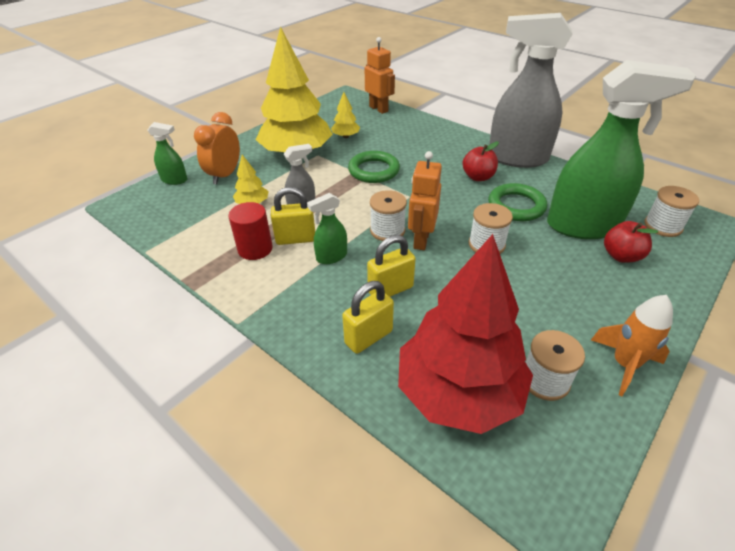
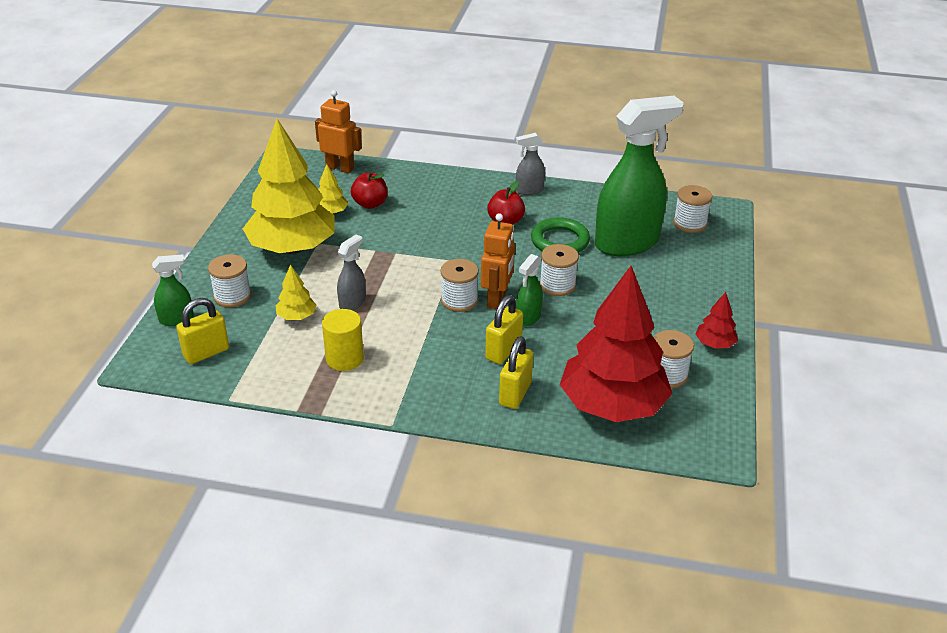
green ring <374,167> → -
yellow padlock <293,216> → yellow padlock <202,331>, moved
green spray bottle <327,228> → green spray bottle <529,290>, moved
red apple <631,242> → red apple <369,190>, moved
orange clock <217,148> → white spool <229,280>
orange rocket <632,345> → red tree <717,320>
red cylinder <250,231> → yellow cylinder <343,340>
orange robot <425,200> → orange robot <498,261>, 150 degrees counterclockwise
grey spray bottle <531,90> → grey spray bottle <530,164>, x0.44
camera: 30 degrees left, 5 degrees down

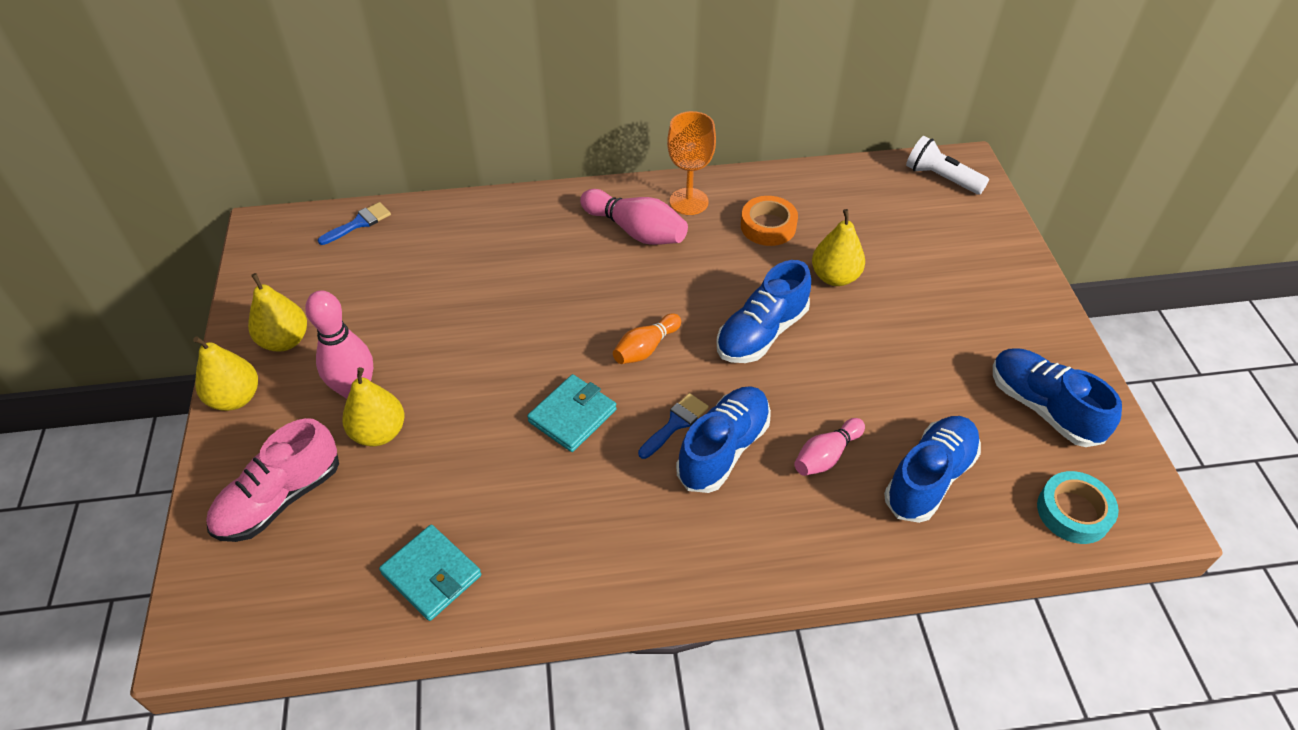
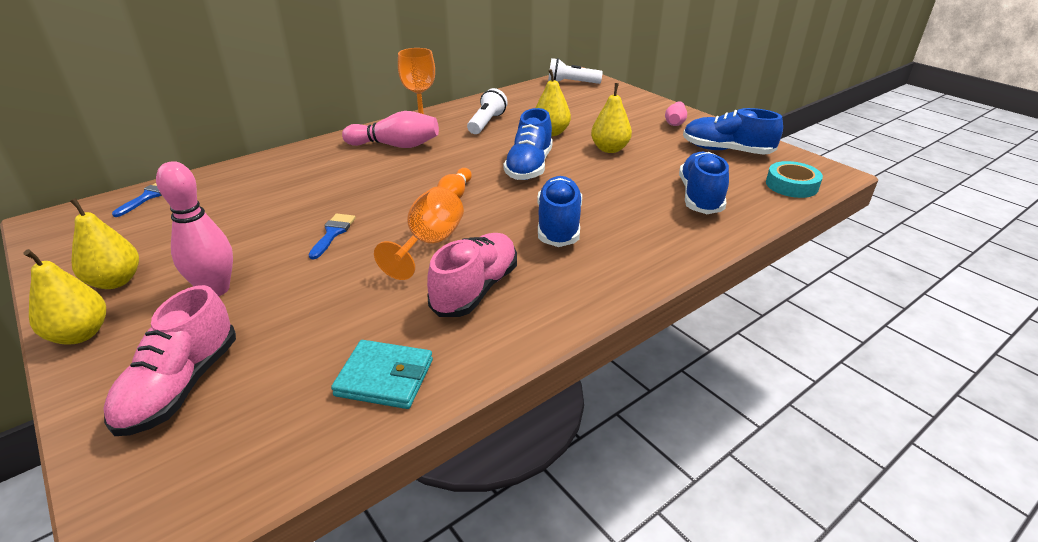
- → pink shoe <472,275>
yellow pear <373,406> → yellow pear <611,118>, moved
blue brush <673,426> → blue brush <332,236>, moved
pink bowling pin <829,447> → pink bowling pin <676,113>, moved
turquoise wallet <572,413> → orange goblet <419,233>
orange tape <769,221> → white flashlight <487,111>
camera: 30 degrees left, 15 degrees down

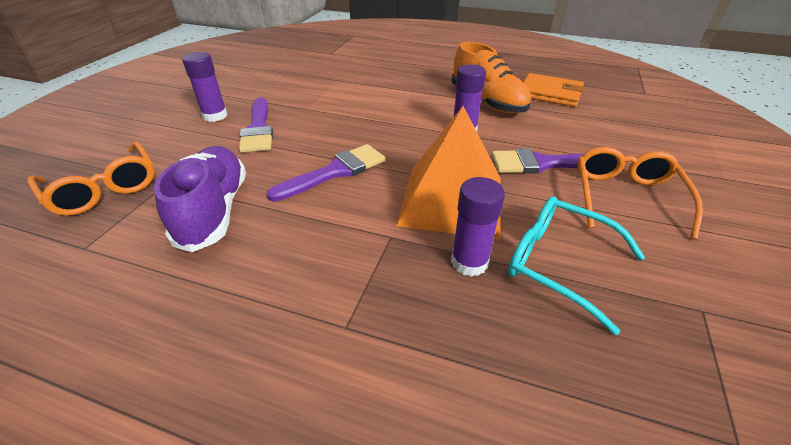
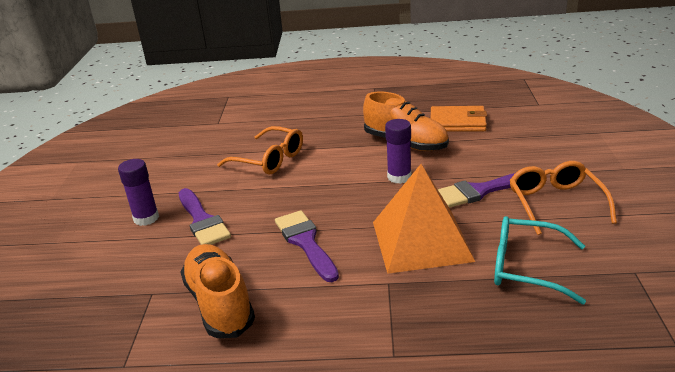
purple glue stick <478,227> → -
orange glasses <91,179> → orange glasses <260,150>, moved
purple shoe <200,199> → orange shoe <218,291>
purple brush <325,172> → purple brush <307,246>, 60 degrees counterclockwise
camera: 15 degrees left, 10 degrees down

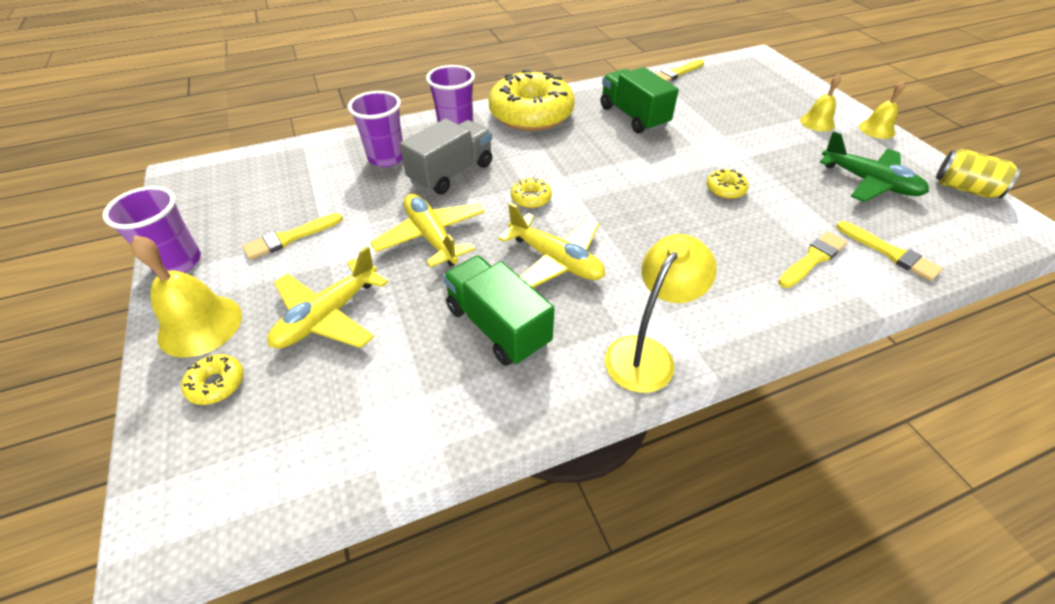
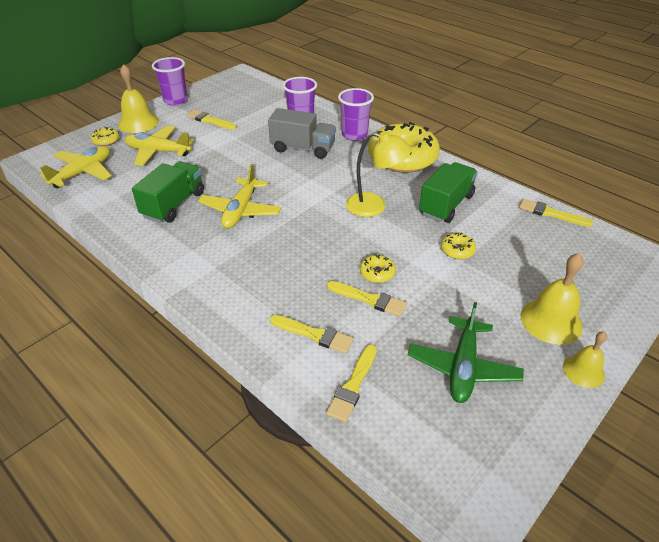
yellow can <978,173> → -
- → yellow brush <367,299>
yellow plane <427,230> → yellow plane <75,167>, moved
yellow donut <531,193> → yellow donut <458,246>, moved
yellow lamp <661,313> → yellow lamp <378,174>, moved
yellow bell <820,103> → yellow bell <552,299>, x1.62
camera: 65 degrees right, 5 degrees down

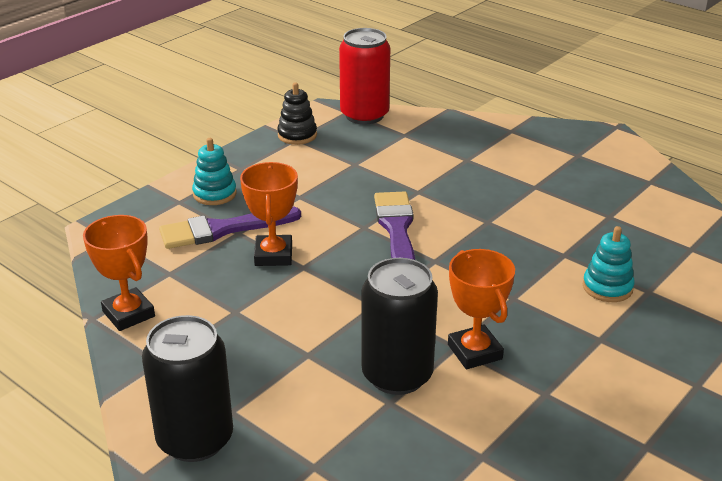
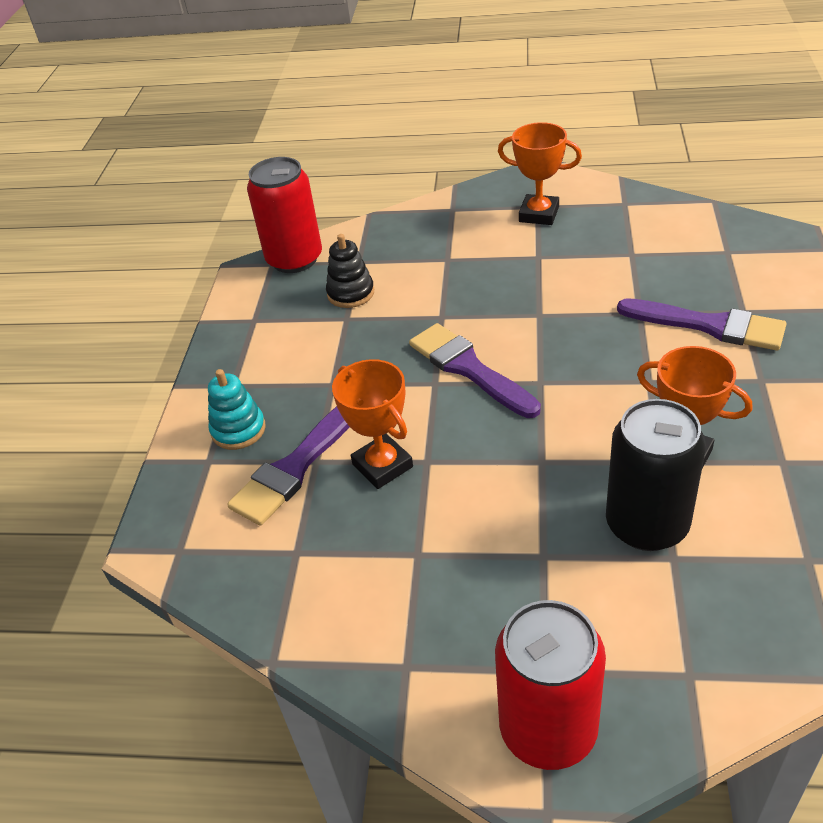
orange trophy <119,273> → orange trophy <540,173>, moved
black stacking toy <297,113> → black stacking toy <350,271>, moved
turquoise stacking toy <609,264> → purple brush <701,324>
black can <187,388> → red can <550,685>
camera: 30 degrees left, 10 degrees up

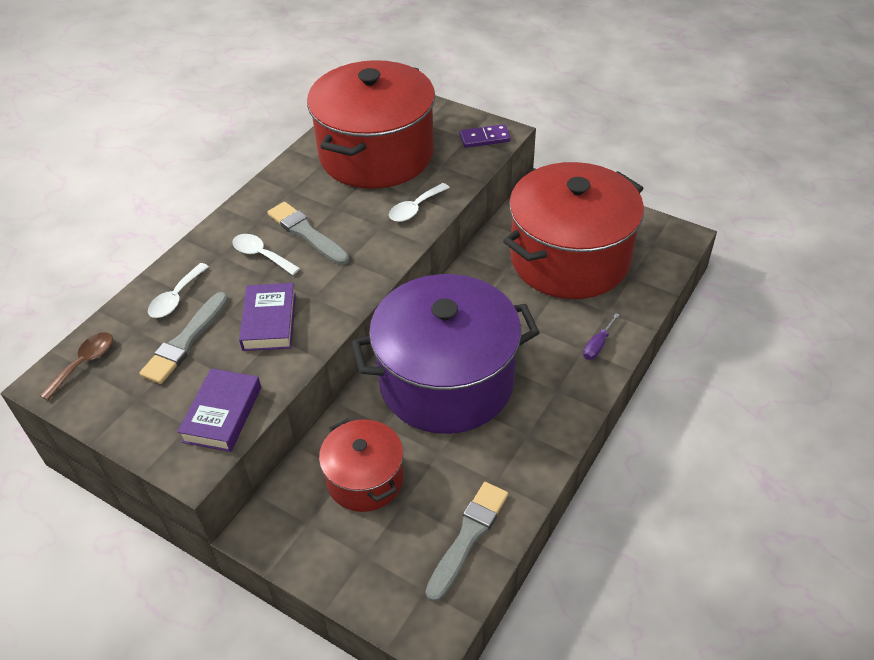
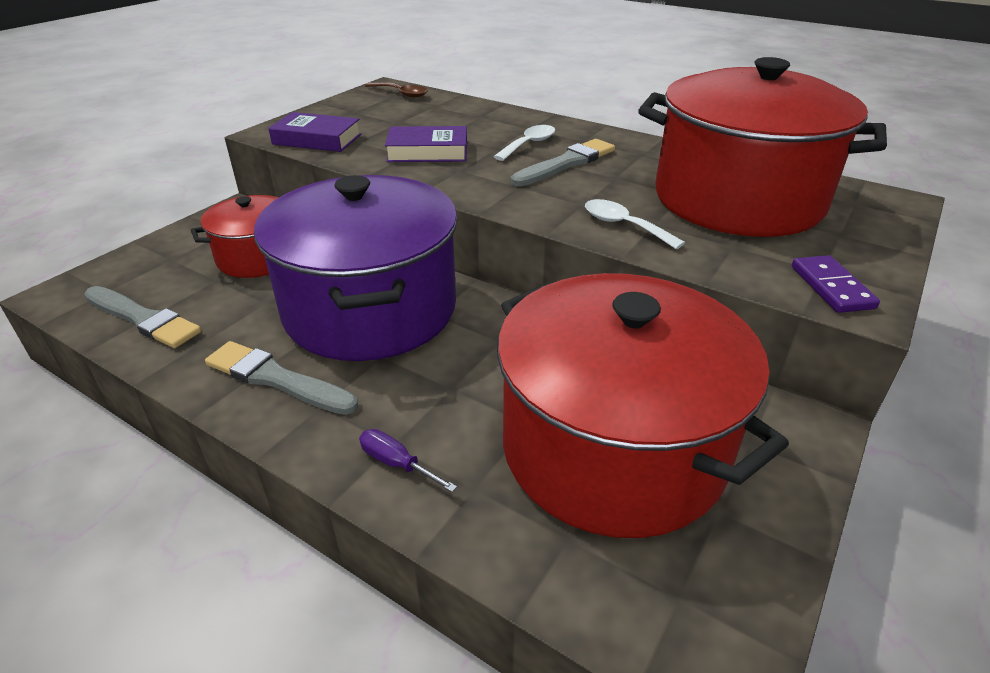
white spoon <178,290> → -
grey brush <184,338> → grey brush <281,378>, moved
camera: 90 degrees right, 10 degrees down

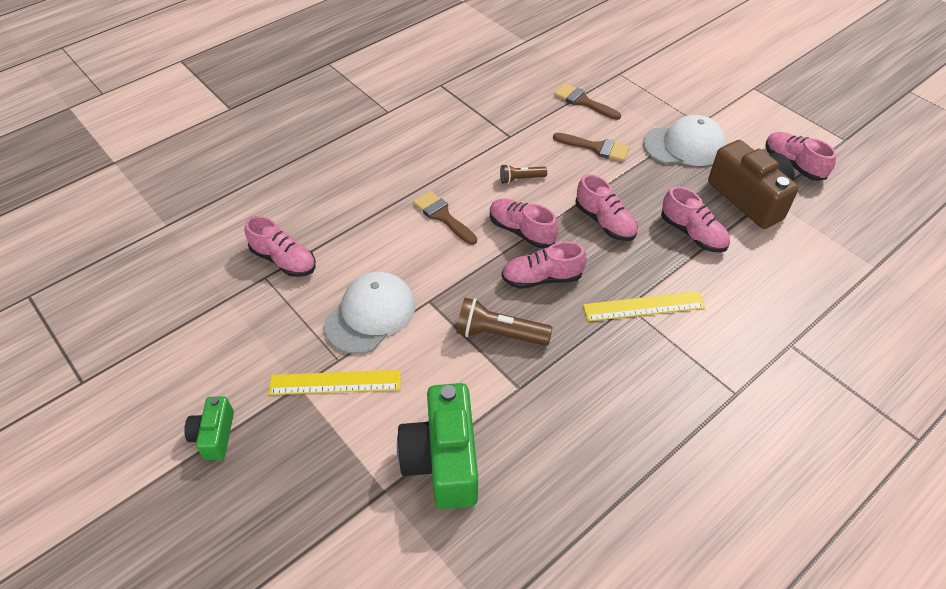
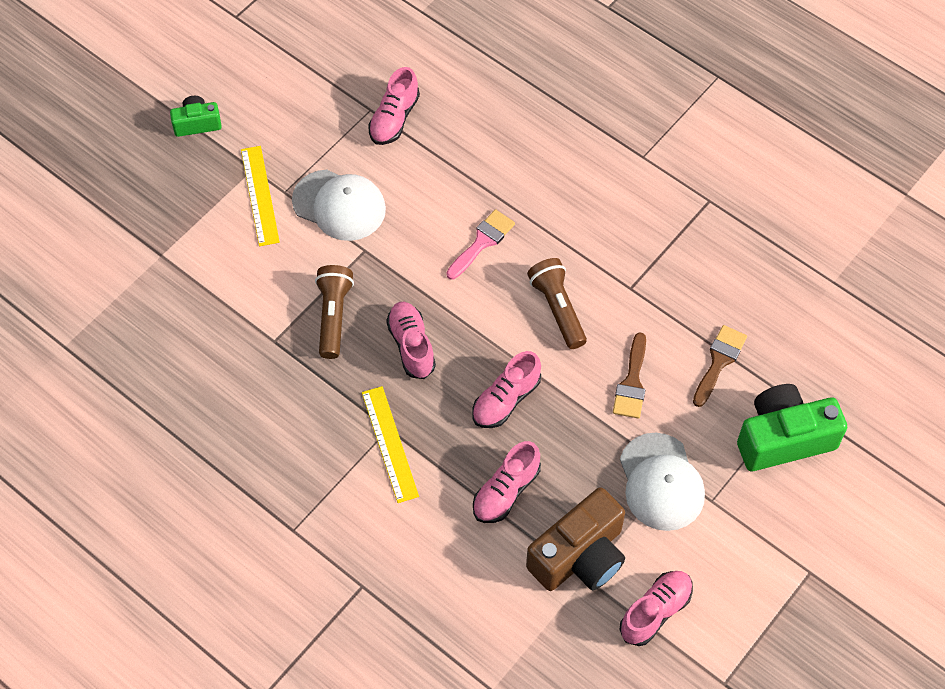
pink shoe <524,223> → -
green camera <437,446> → green camera <792,427>, moved
brown brush <445,218> → pink brush <480,244>
brown flashlight <523,174> → brown flashlight <557,303>, x1.70
camera: 80 degrees right, 10 degrees up

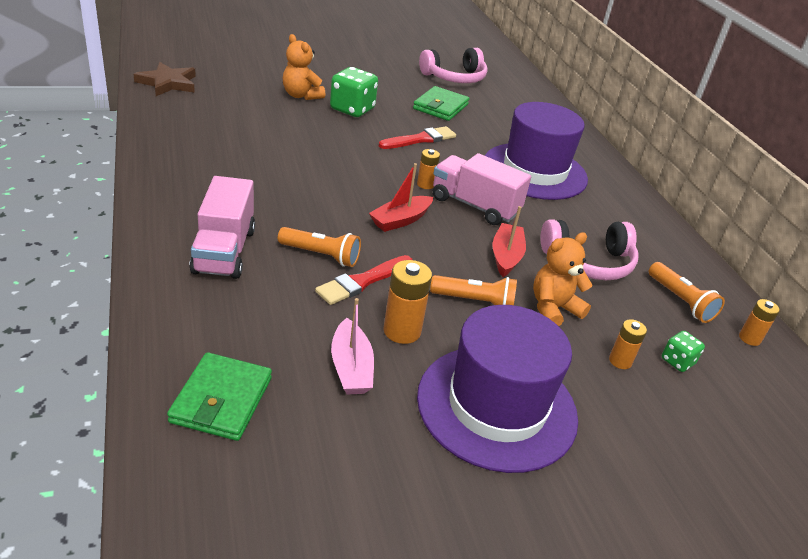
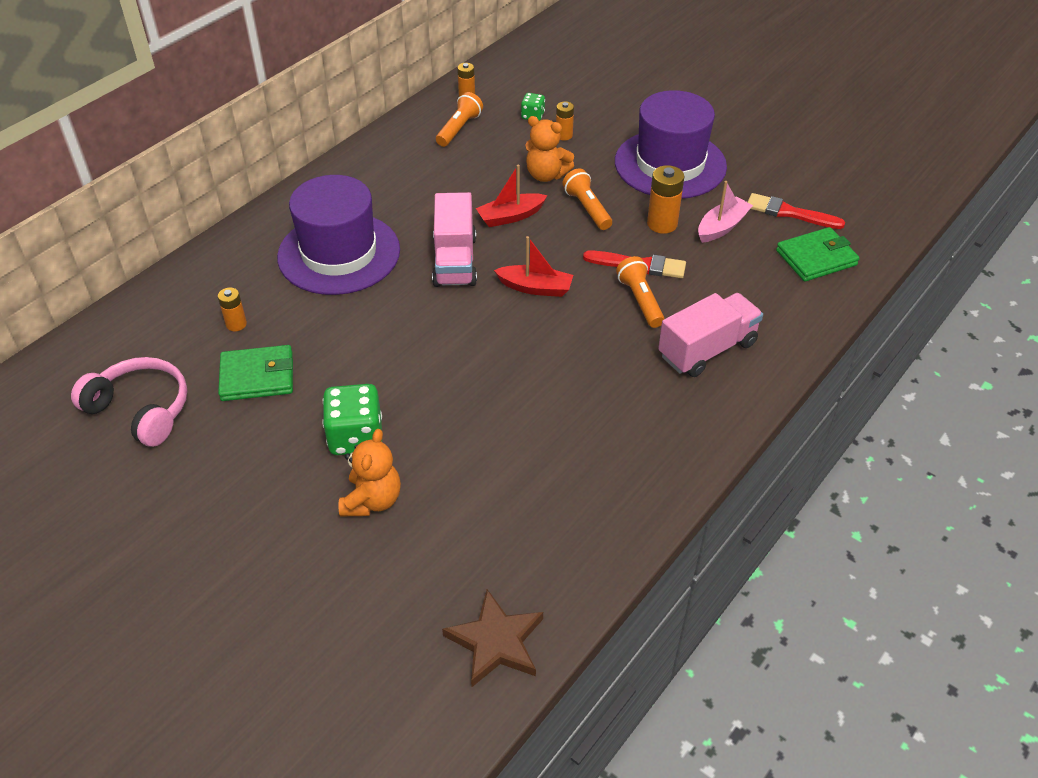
pink headphones <589,249> → -
red brush <417,137> → red brush <796,211>, moved
orange battery <428,169> → orange battery <232,309>, moved
camera: 120 degrees left, 10 degrees up

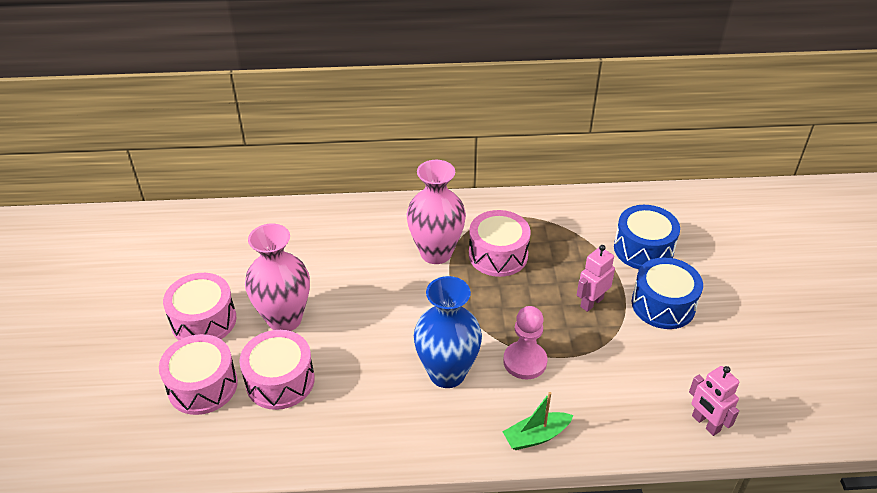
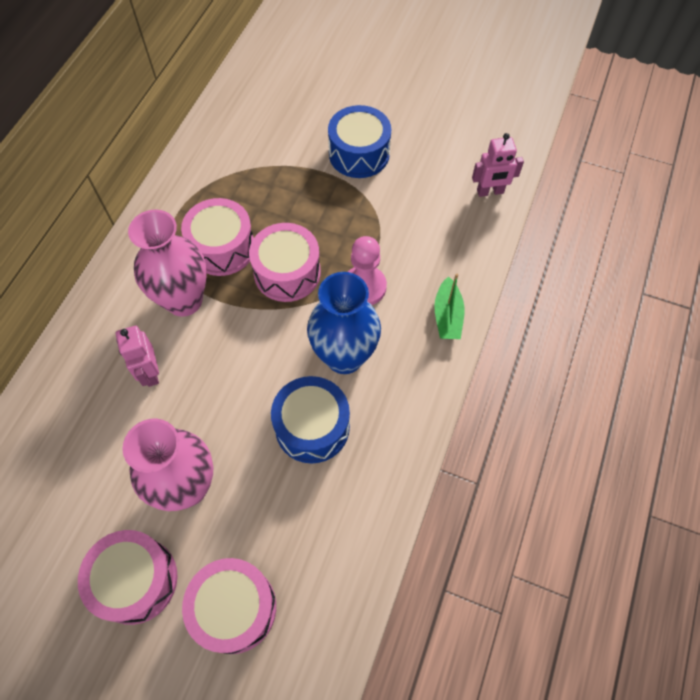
pink drum <277,370> → pink drum <285,262>, moved
pink robot <596,278> → pink robot <137,356>, moved
blue drum <647,237> → blue drum <310,420>, moved
camera: 65 degrees left, 20 degrees up

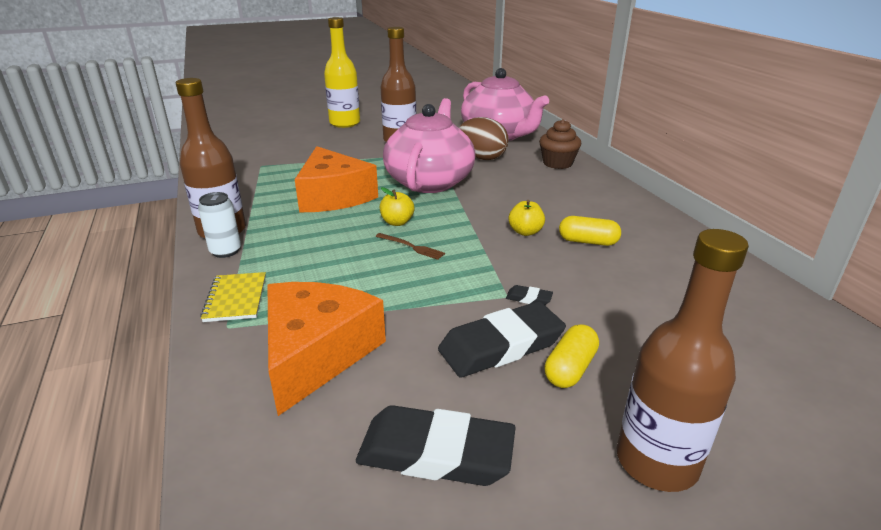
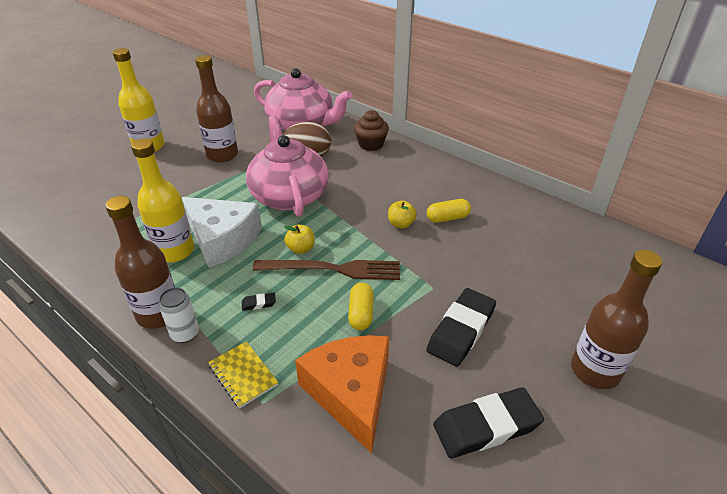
- → yellow bottle <162,200>
black eraser <529,295> → black eraser <259,302>, moved
yellow capsule <571,356> → yellow capsule <361,306>, moved
orange cheese <336,179> → white cheese <222,232>
brown fork <410,246> → brown fork <326,270>, x2.26
camera: 30 degrees left, 10 degrees up

